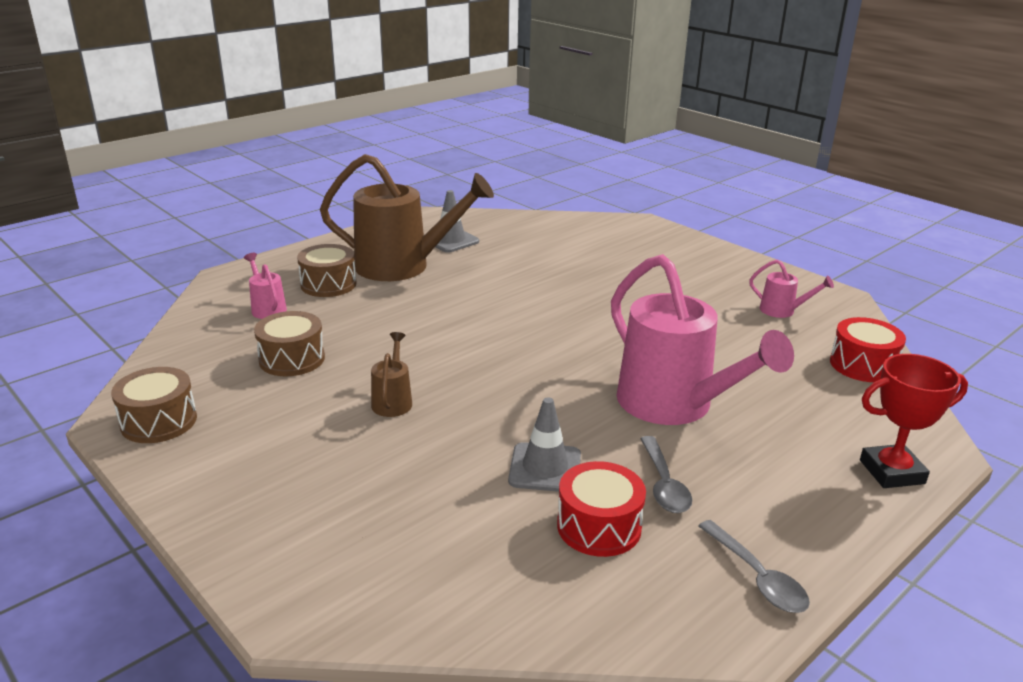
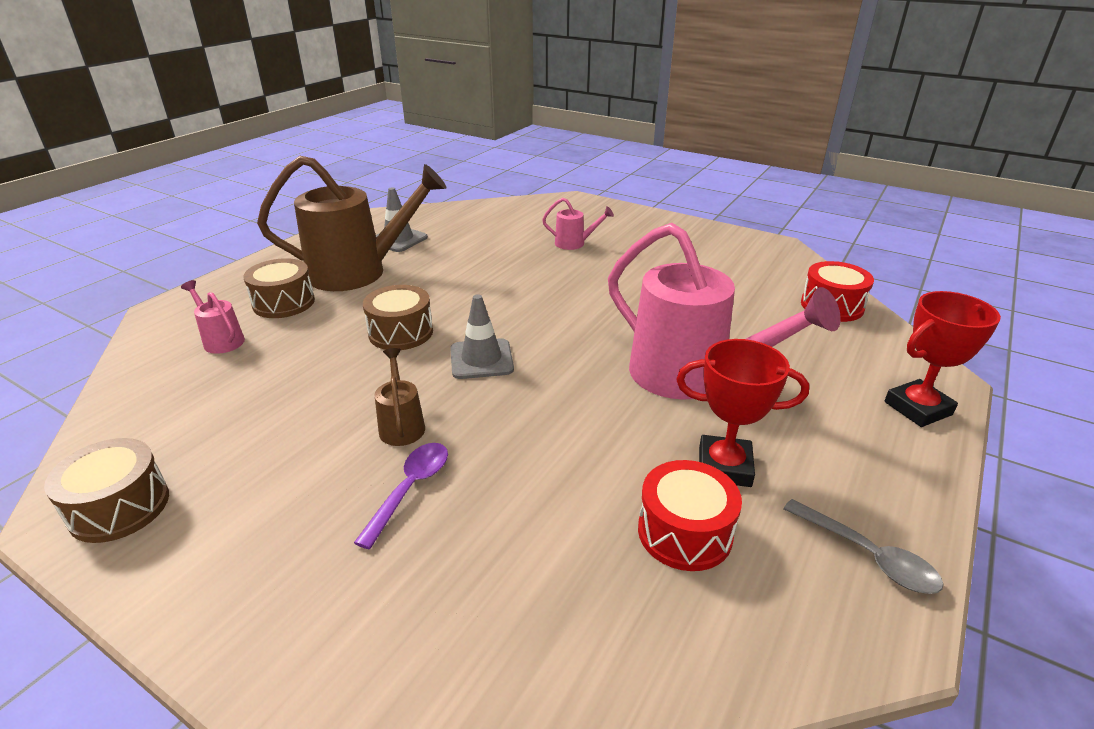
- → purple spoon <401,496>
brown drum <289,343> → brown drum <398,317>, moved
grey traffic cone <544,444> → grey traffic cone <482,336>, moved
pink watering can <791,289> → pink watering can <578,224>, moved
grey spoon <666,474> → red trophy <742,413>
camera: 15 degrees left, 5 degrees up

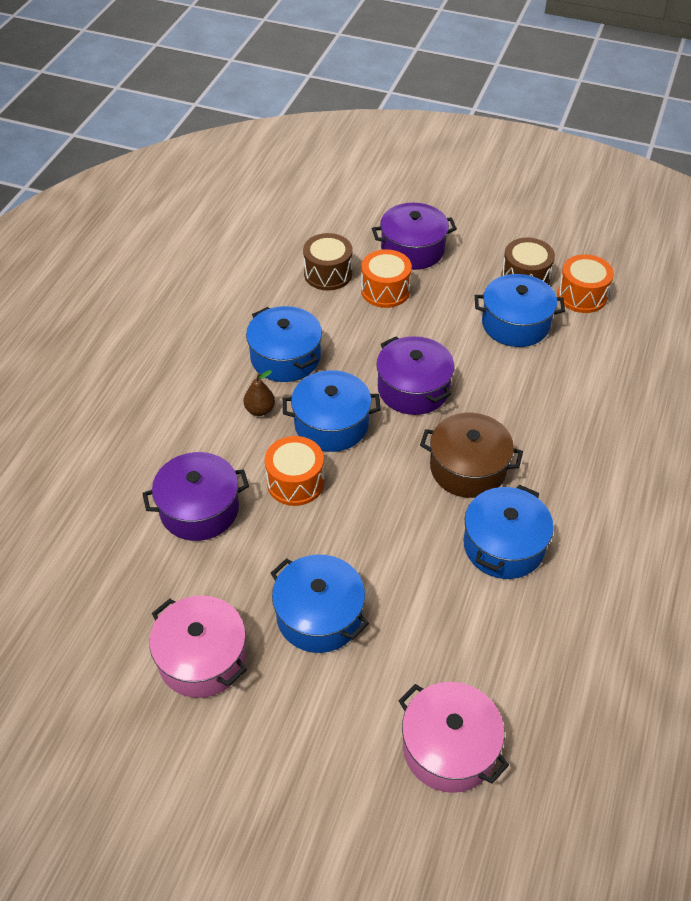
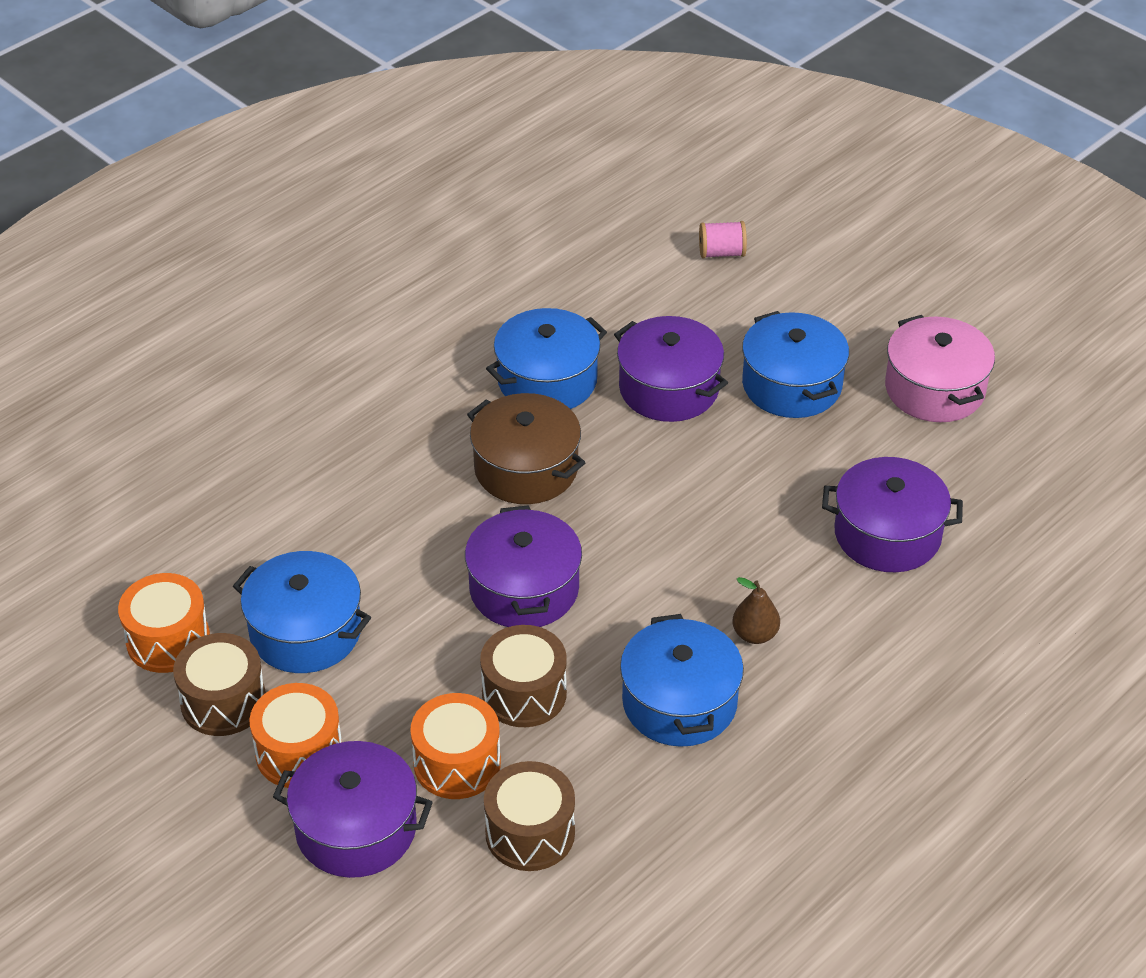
blue pot <332,411> → -
- → brown drum <523,676>
- → purple pot <671,369>
orange drum <294,471> → orange drum <296,735>, moved
pink pot <453,737> → pink spool <723,239>
camera: 155 degrees left, 5 degrees down

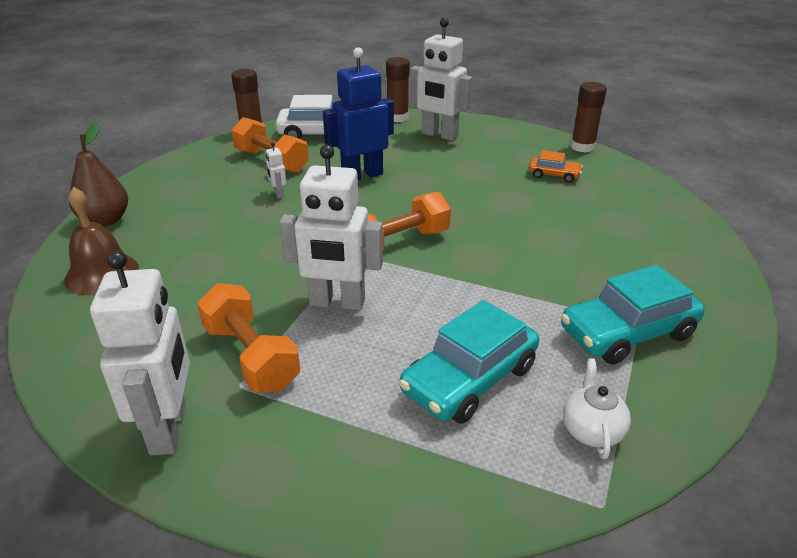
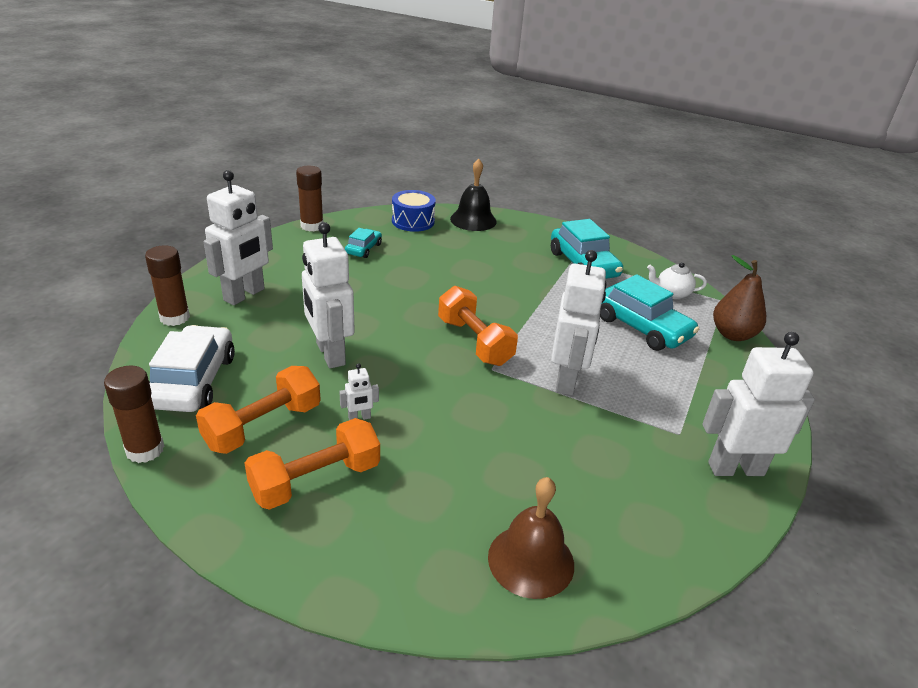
- → blue drum <414,211>
- → black bell <473,195>
brown pear <98,175> → brown pear <739,298>, moved
orange dumbbell <248,337> → orange dumbbell <312,464>, moved
blue robot <358,113> → white robot <328,295>
orange car <556,166> → turquoise car <363,243>
camera: 90 degrees left, 0 degrees up

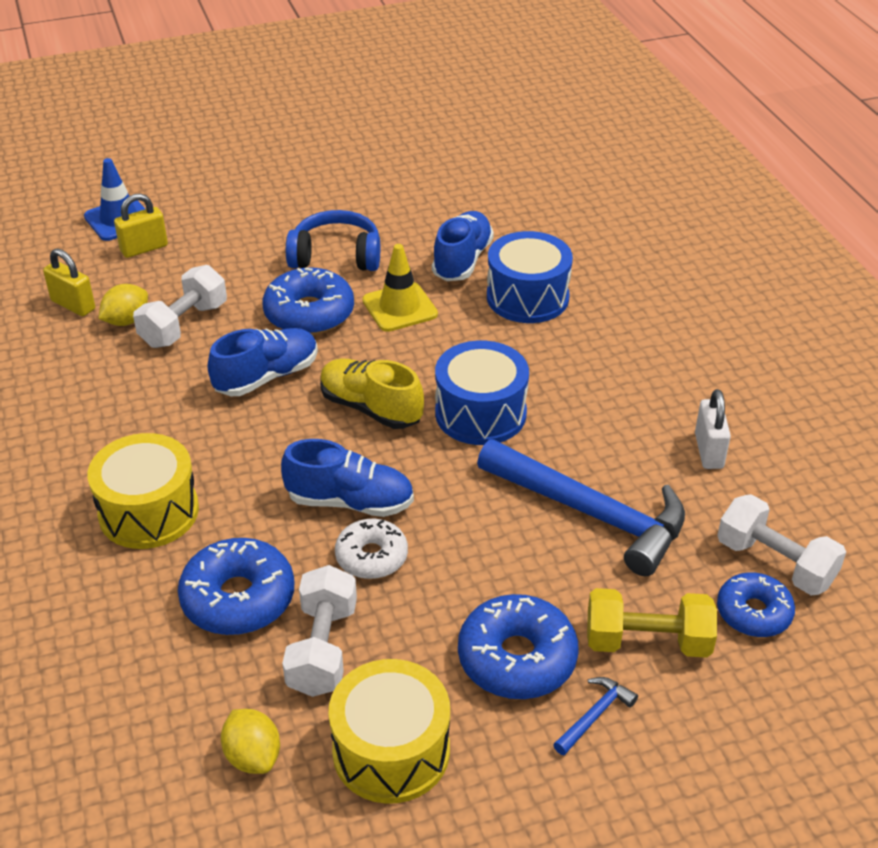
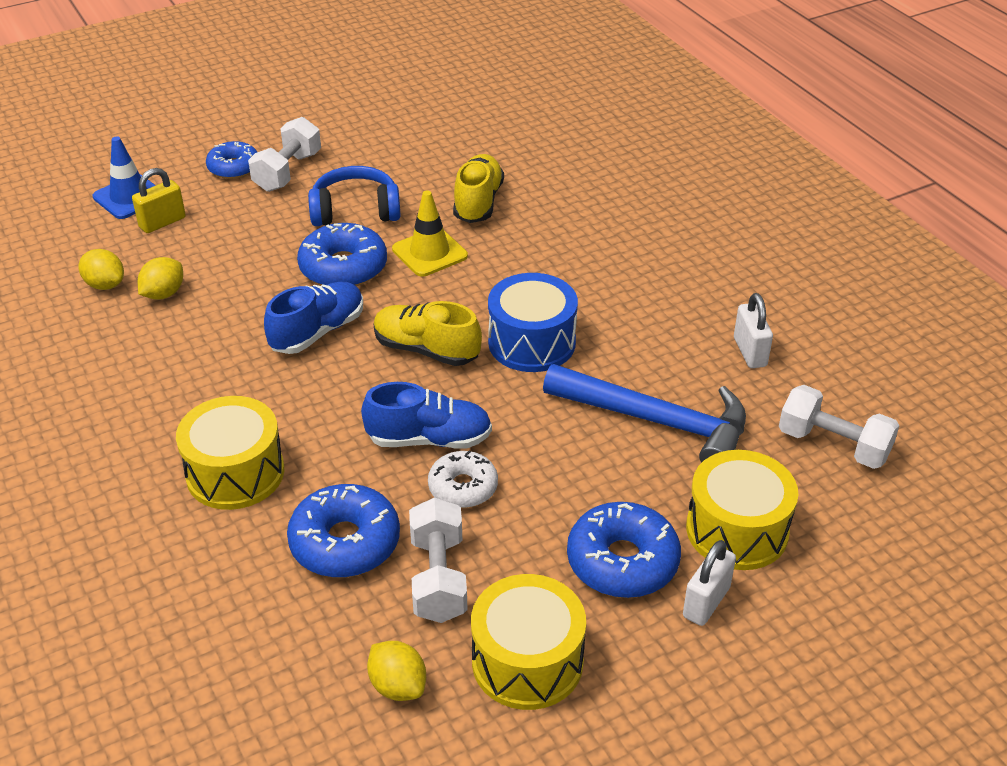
blue drum <530,277> → -
white dumbbell <180,306> → white dumbbell <284,154>, moved
blue donut <756,604> → blue donut <231,160>, moved
yellow padlock <69,282> → yellow lemon <101,269>
blue hammer <595,716> → white padlock <709,583>
yellow dumbbell <652,623> → yellow drum <742,510>
blue shoe <463,246> → yellow shoe <478,188>
camera: 10 degrees left, 0 degrees up

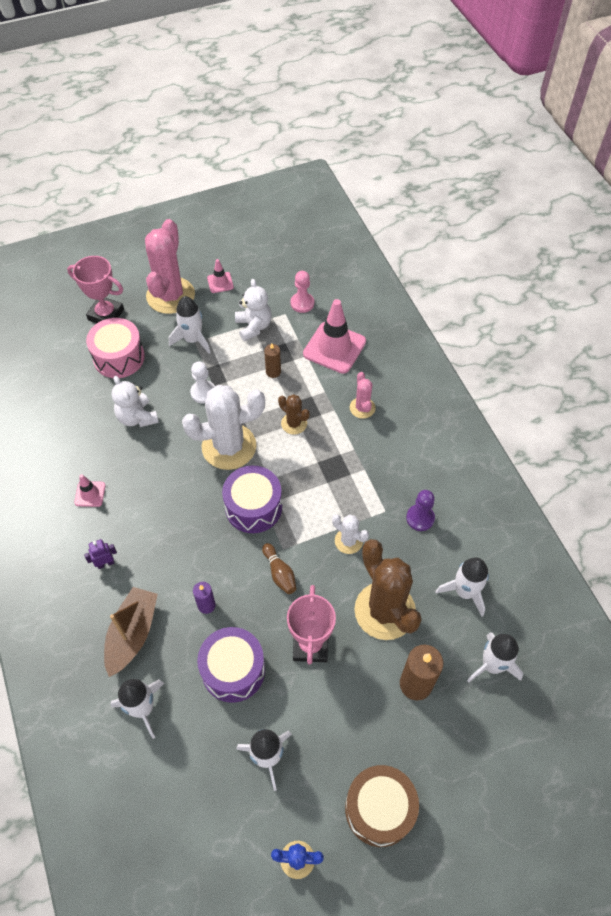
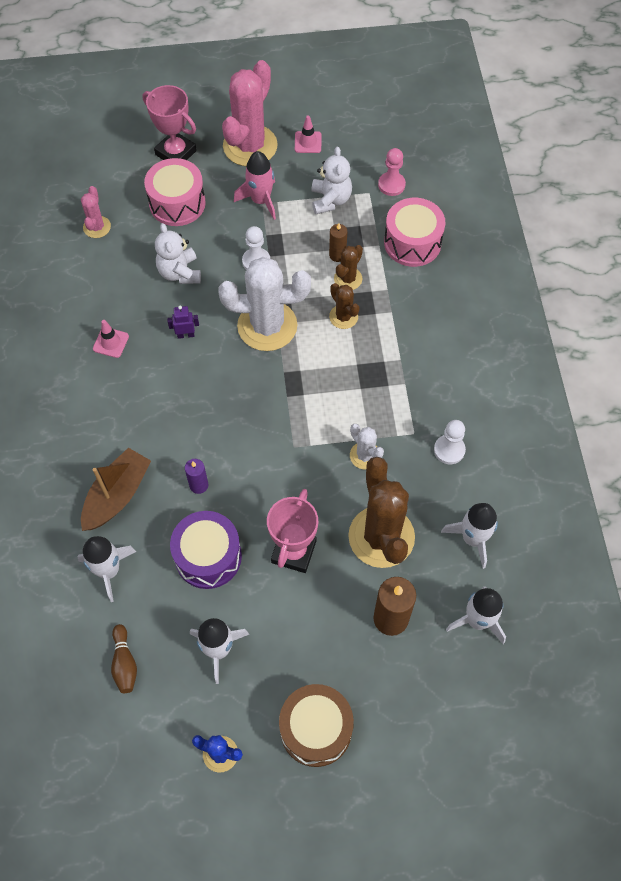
purple drum <252,499> → -
- → brown cactus <348,267>
purple robot <100,554> → purple robot <183,322>, moved
brown bowling pin <279,568> → brown bowling pin <124,658>, moved
pink cactus <363,395> → pink cactus <96,212>, moved
pink traffic cone <334,336> → pink drum <415,232>
white rocket <190,325> → pink rocket <255,185>
purple pawn <420,510> → white pawn <450,442>
camera: 15 degrees right, 5 degrees up

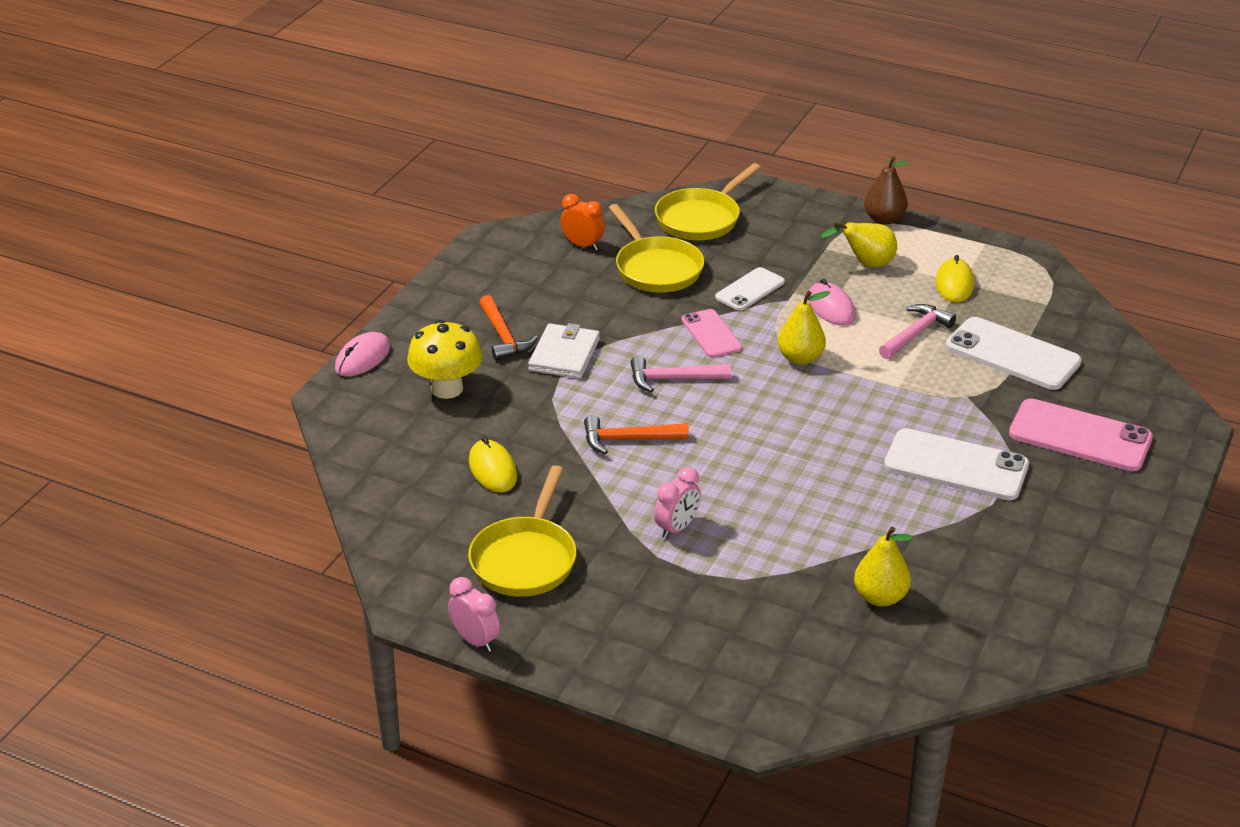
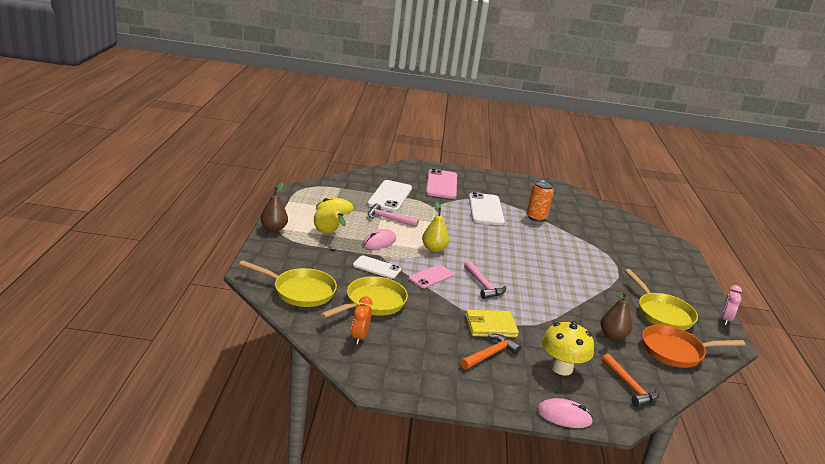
pink clock <677,503> → -
yellow pear <883,567> → -
- → orange can <540,201>
- → orange pan <693,346>
orange hammer <636,434> → orange hammer <631,380>, moved
yellow mouse <493,465> → brown pear <616,316>
white wallet <564,351> → yellow wallet <492,323>
yellow pan <522,531> → yellow pan <661,299>, 75 degrees clockwise
camera: 115 degrees left, 10 degrees down

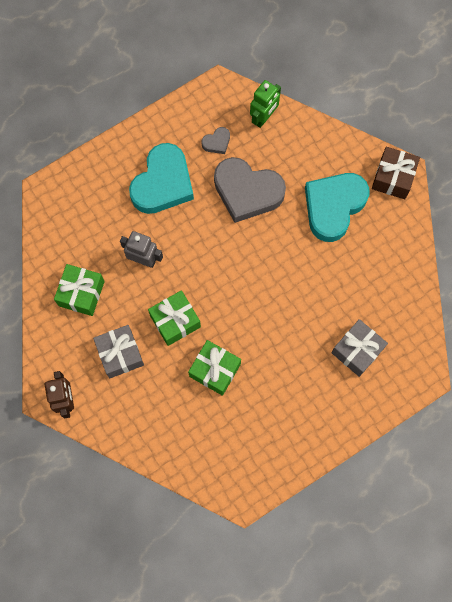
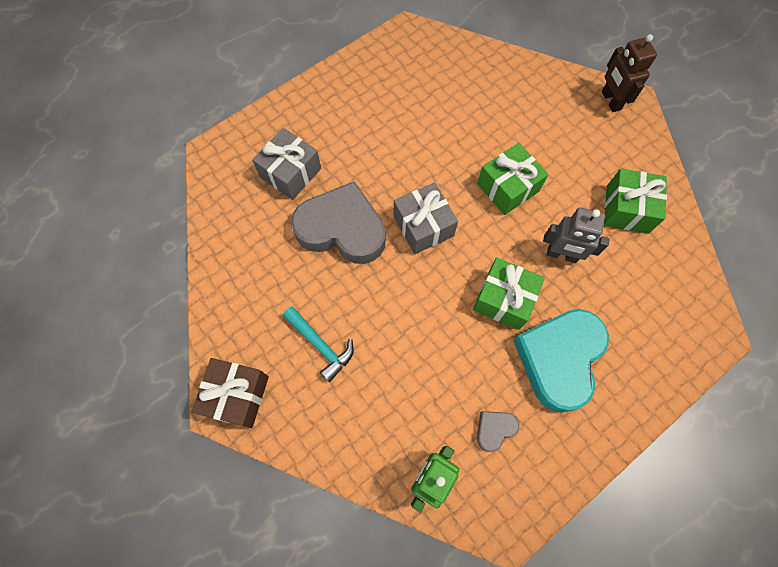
grey gift <118,351> → grey gift <425,218>, moved
green gift <214,368> → green gift <509,294>, moved
grey heart <250,190> → grey heart <338,222>, moved
turquoise heart <337,207> → turquoise hammer <318,344>
camera: 175 degrees right, 5 degrees down

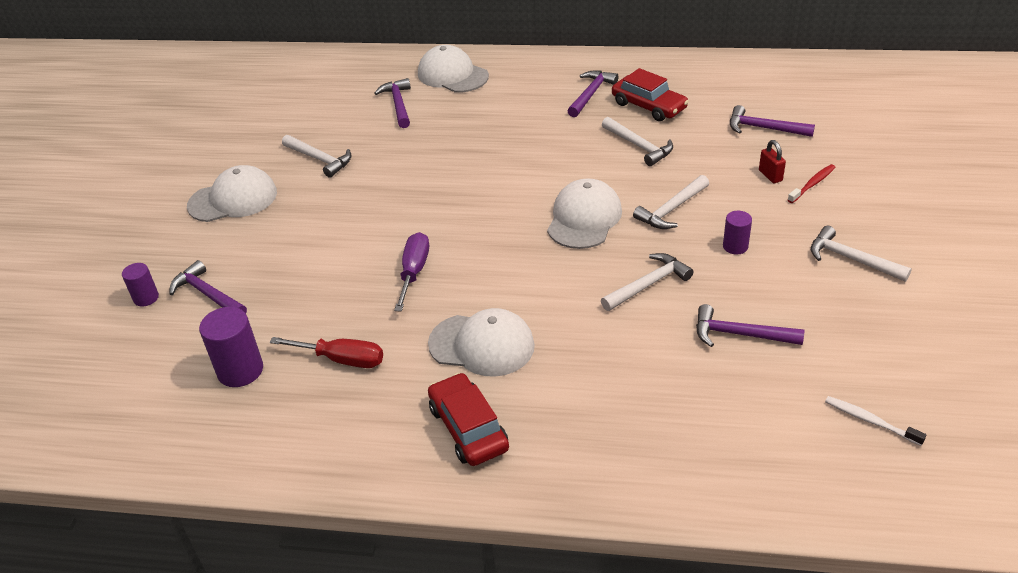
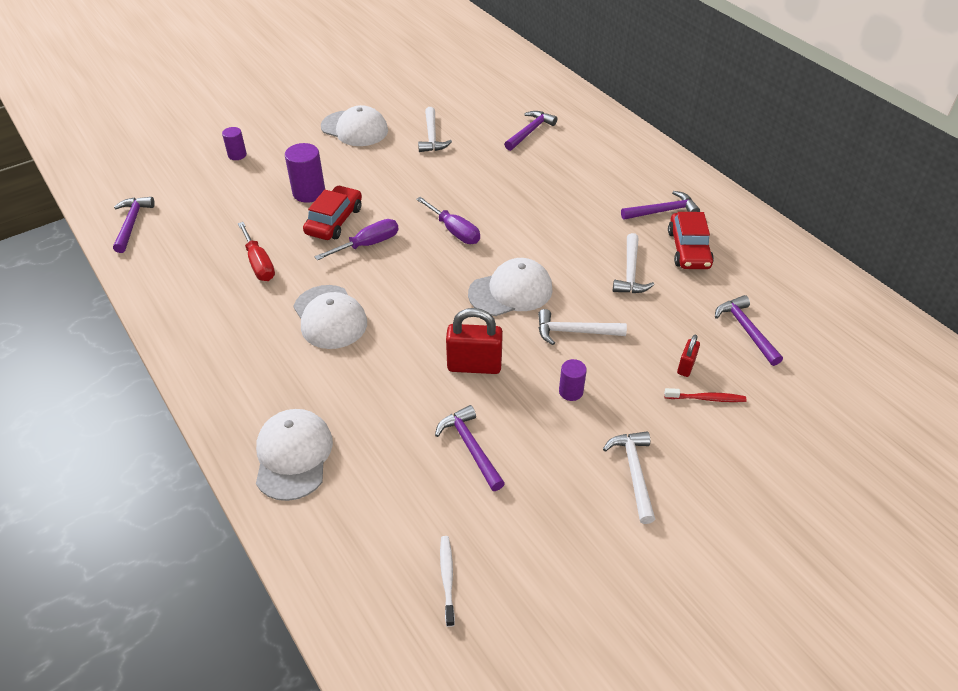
- → purple screwdriver <448,220>
purple hammer <208,286> → purple hammer <134,225>, moved
purple cylinder <231,347> → purple cylinder <305,173>, moved
white cap <453,69> → white cap <294,455>, moved
red car <468,419> → red car <332,212>, moved
white hammer <647,282> → red padlock <474,341>
camera: 45 degrees right, 5 degrees up

